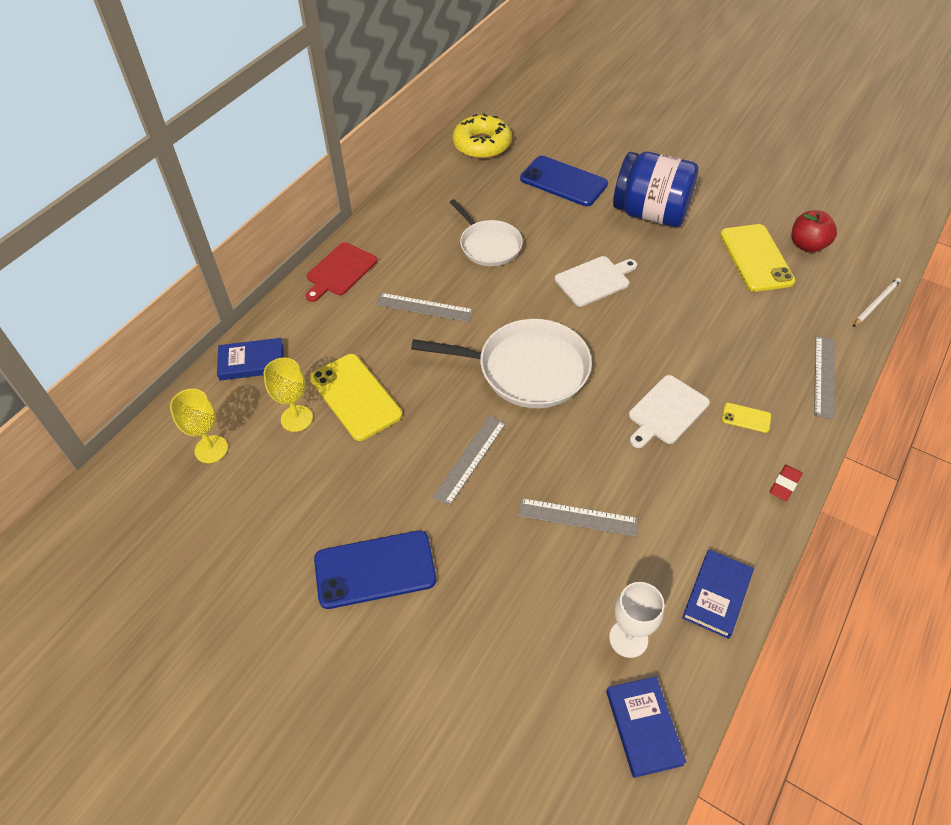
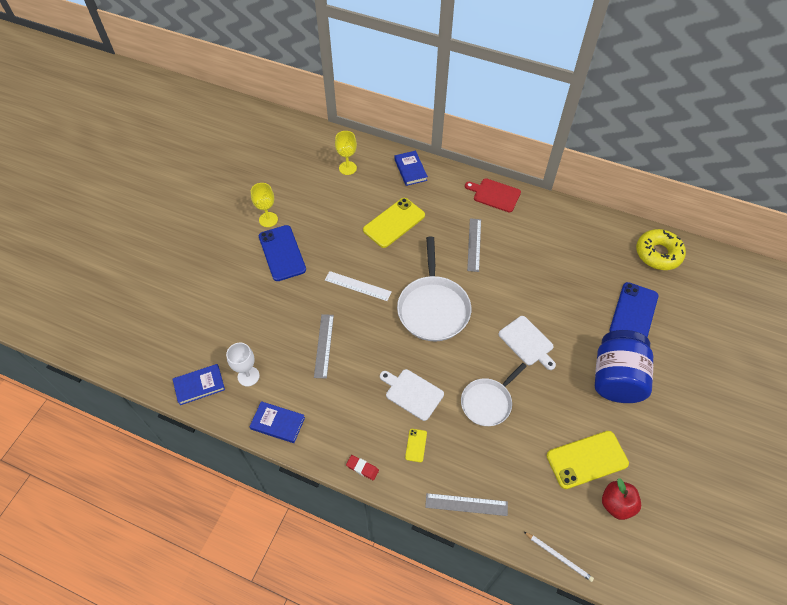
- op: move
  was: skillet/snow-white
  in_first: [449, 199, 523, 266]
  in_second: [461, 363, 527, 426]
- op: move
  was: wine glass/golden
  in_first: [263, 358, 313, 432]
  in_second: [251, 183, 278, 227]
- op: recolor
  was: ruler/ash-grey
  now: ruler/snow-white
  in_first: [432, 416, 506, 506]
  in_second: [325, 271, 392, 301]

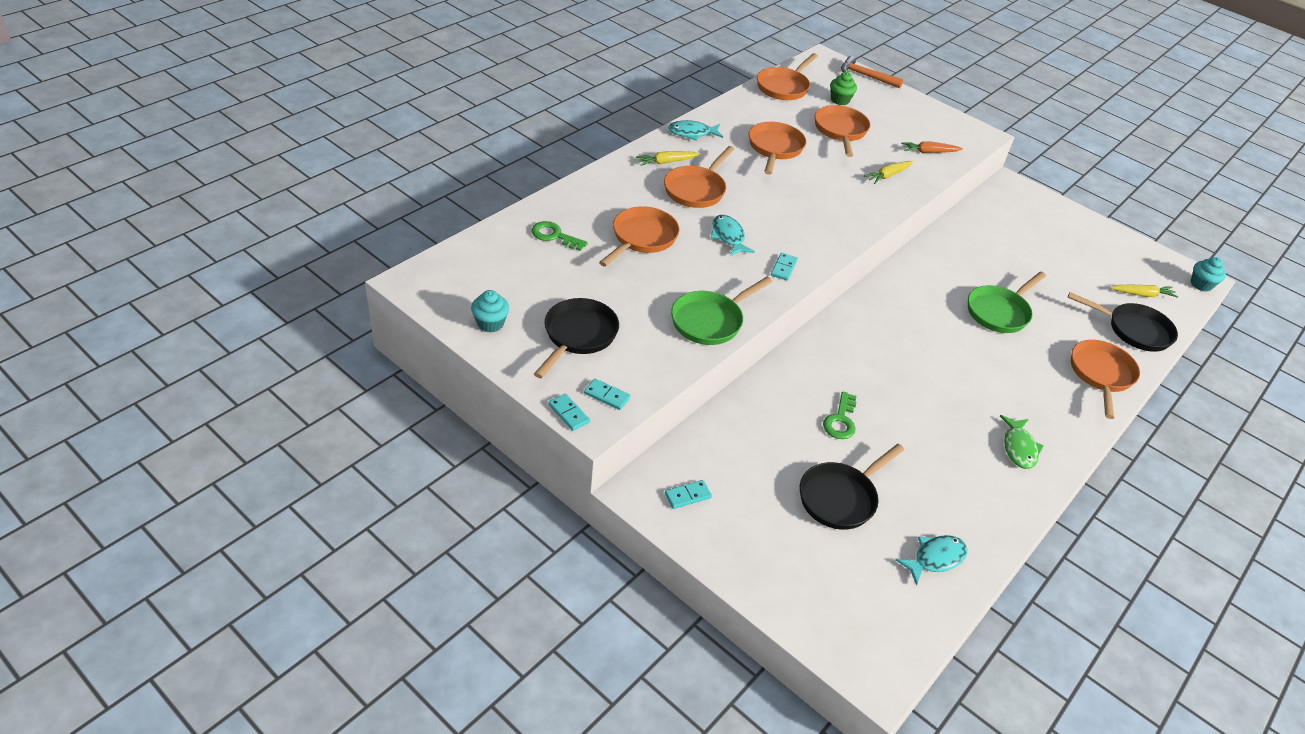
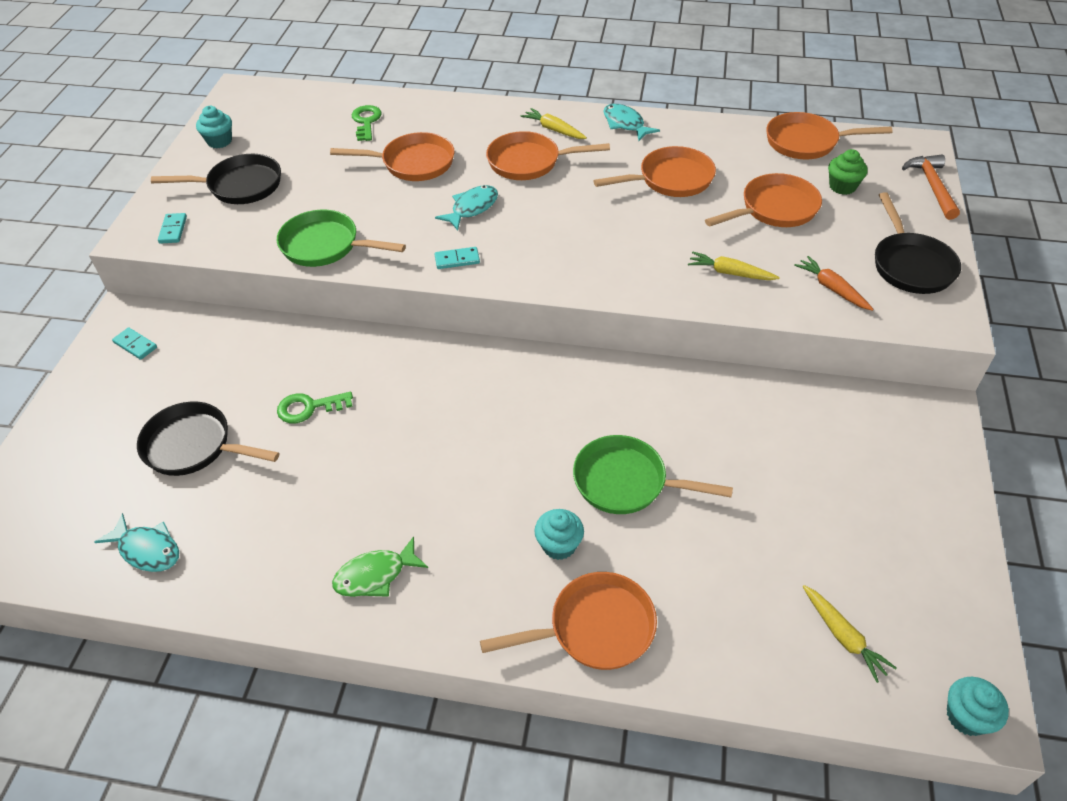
- op: move
  was: skillet/jet-black
  in_first: [1068, 292, 1178, 352]
  in_second: [875, 192, 961, 294]
- op: delete
  was: domino piece/turquoise
  in_first: [548, 393, 590, 431]
- op: insert
  now: muffin/turquoise
  in_second: [534, 509, 584, 560]

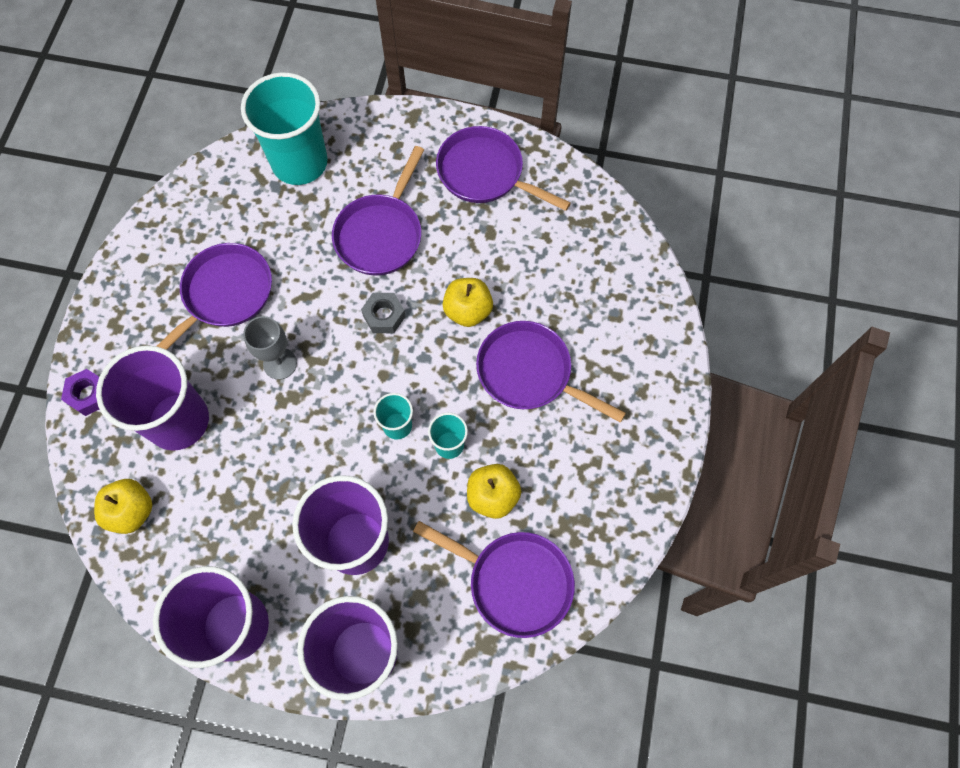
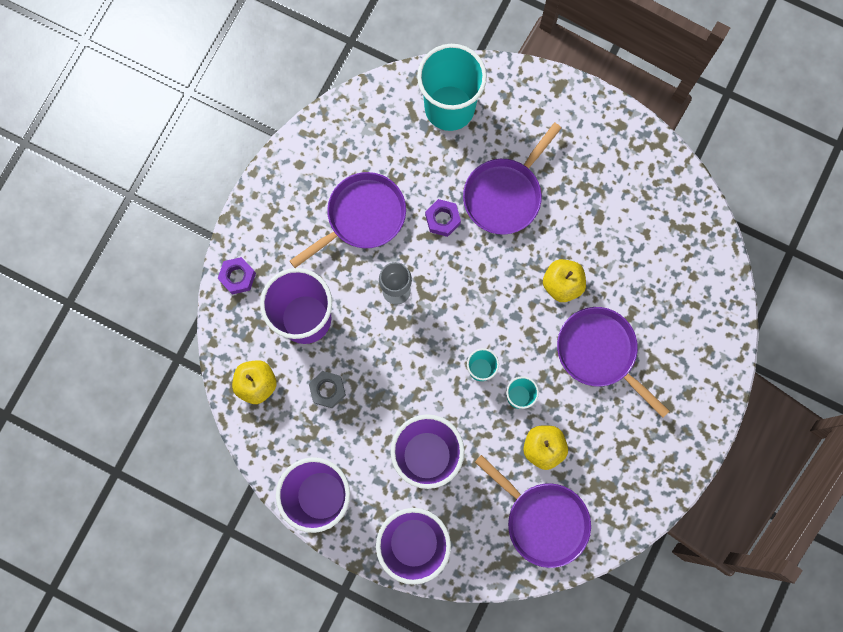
- op: delete
  was: skillet/violet
  in_first: [436, 126, 571, 211]
- op: move
  was: hex nut/ash-grey
  in_first: [361, 293, 406, 333]
  in_second: [309, 371, 346, 408]
- op: insert
  now: hex nut/violet
  in_second: [425, 199, 461, 237]

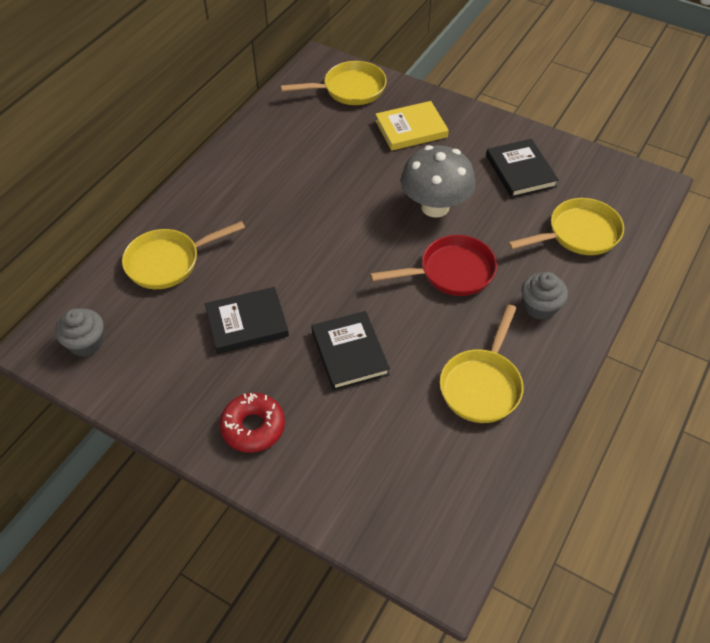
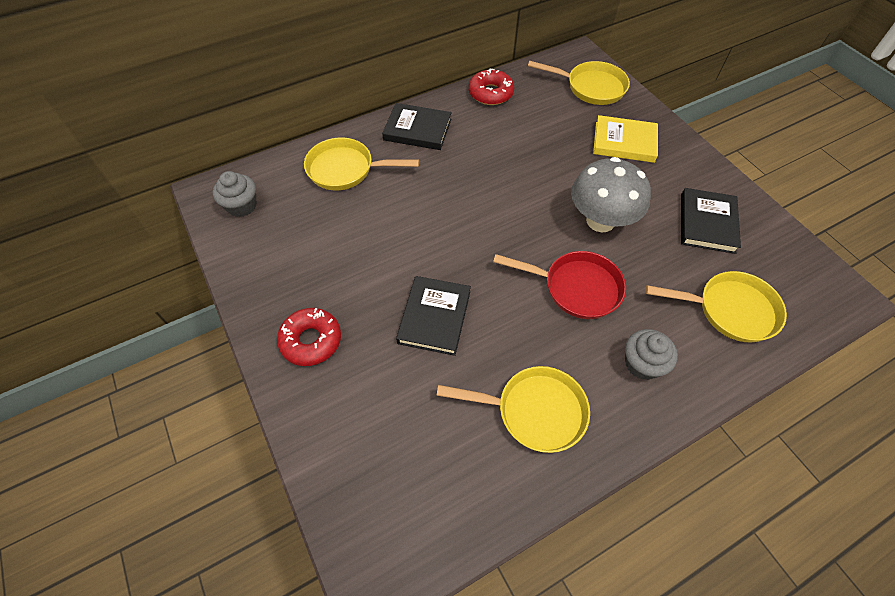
- op: move
  was: book/jet-black
  in_first: [205, 287, 289, 354]
  in_second: [382, 103, 452, 150]
- op: rotate
  was: skillet/golden
  in_first: [440, 304, 524, 423]
  in_second: [436, 366, 590, 453]
  clockwise: -135
- op: insert
  now: donut/scarlet
  in_second: [469, 68, 514, 105]

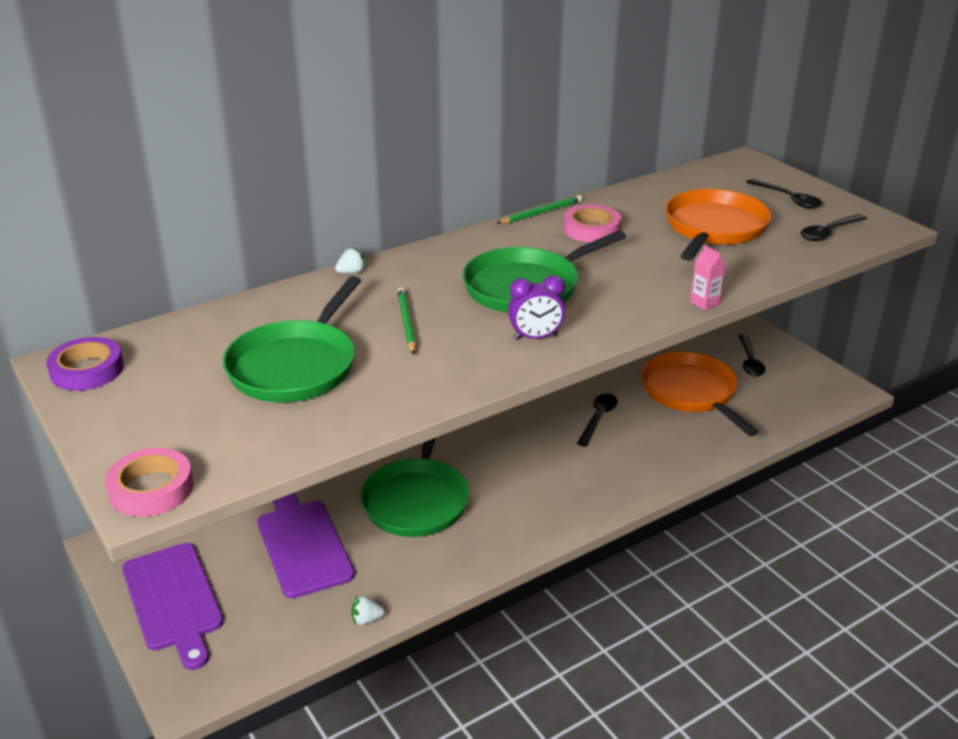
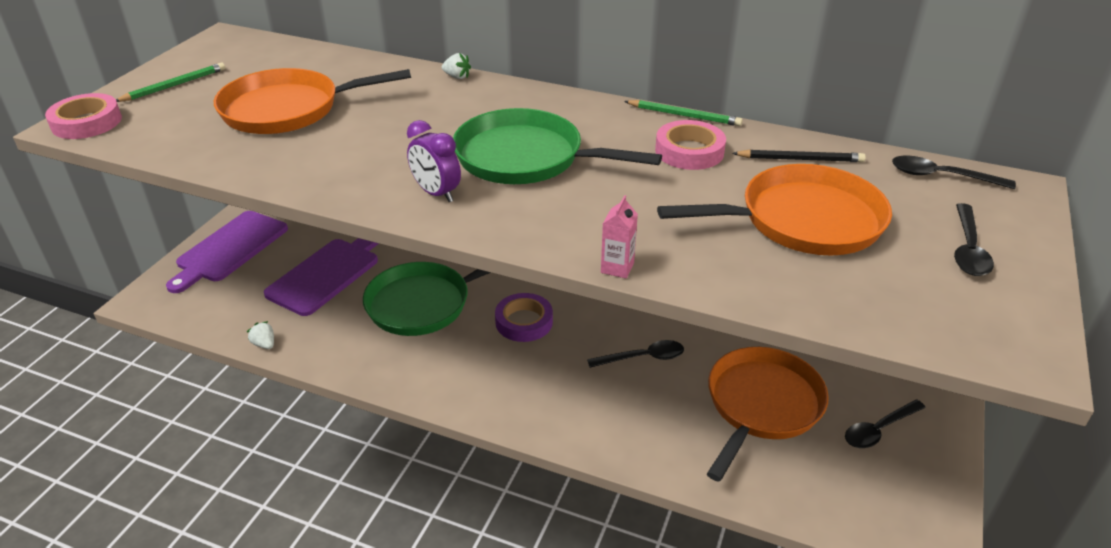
- op: move
  was: tablespoon/jet-black
  in_first: [801, 214, 867, 241]
  in_second: [892, 156, 1016, 189]
- op: recolor
  was: skillet/emerald
  now: skillet/orange
  in_first: [222, 276, 361, 402]
  in_second: [214, 68, 411, 134]
- op: move
  was: pencil/emerald
  in_first: [397, 288, 416, 354]
  in_second: [116, 62, 225, 102]
- op: move
  was: roll of tape/violet
  in_first: [46, 337, 124, 391]
  in_second: [495, 293, 553, 342]
- op: insert
  now: pencil/jet-black
  in_second: [732, 149, 866, 162]

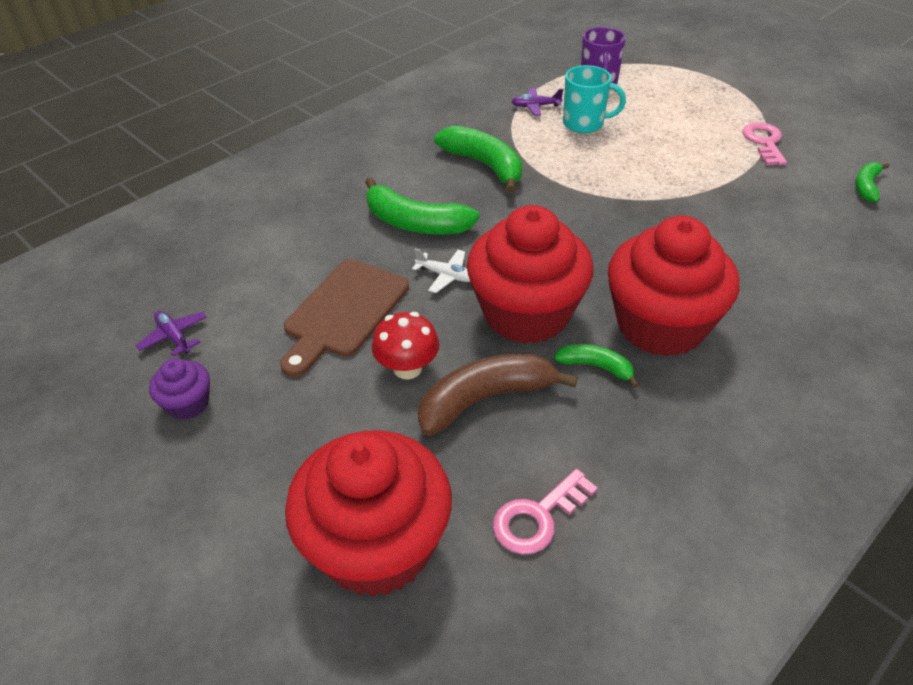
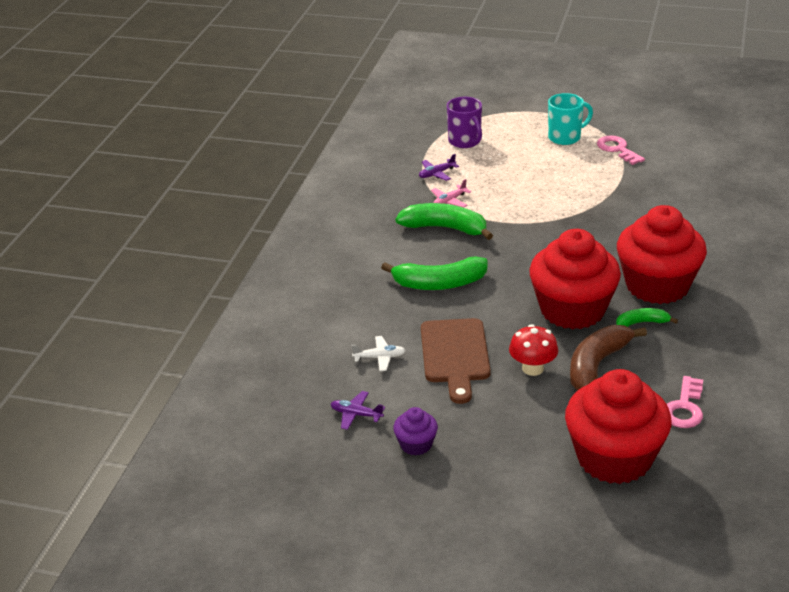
- op: move
  was: mug/turquoise
  in_first: [563, 65, 626, 133]
  in_second: [548, 93, 593, 145]
- op: delete
  was: toy banana/emerald
  in_first: [855, 162, 889, 202]
- op: move
  was: plane/snow-white
  in_first: [412, 248, 470, 293]
  in_second: [351, 336, 406, 371]
- op: insert
  now: plane/rosy
  in_second: [431, 179, 471, 208]

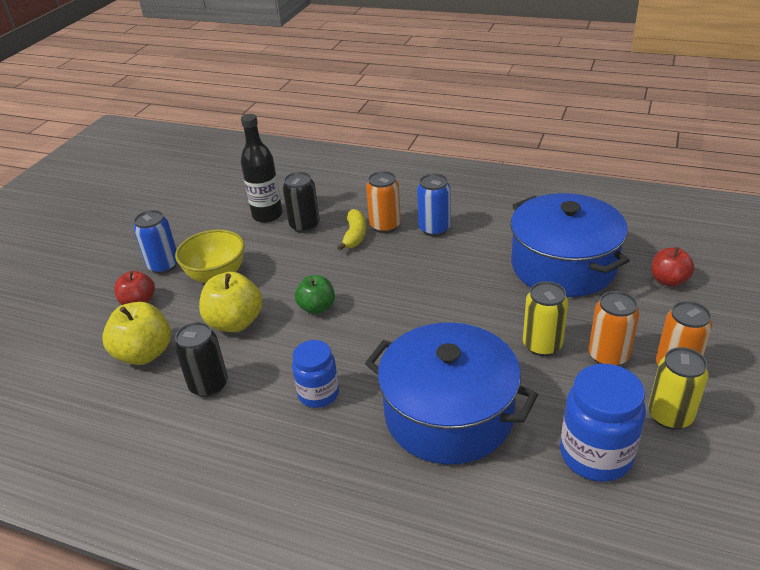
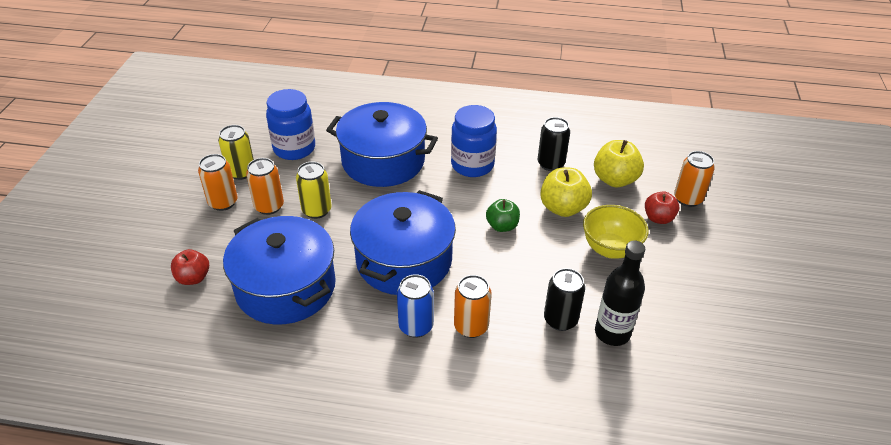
- op: delete
  was: toy banana/golden
  in_first: [337, 209, 366, 251]
- op: delete
  was: soda can/royal blue
  in_first: [134, 210, 177, 274]
- op: resize
  was: preserve jar/royal blue
  in_first: [292, 340, 339, 408]
  in_second: [451, 105, 497, 177]
  ratio: 1.53
- op: insert
  now: soda can/orange
  in_second: [674, 151, 715, 207]
- op: insert
  now: pot/royal blue
  in_second: [350, 190, 456, 295]

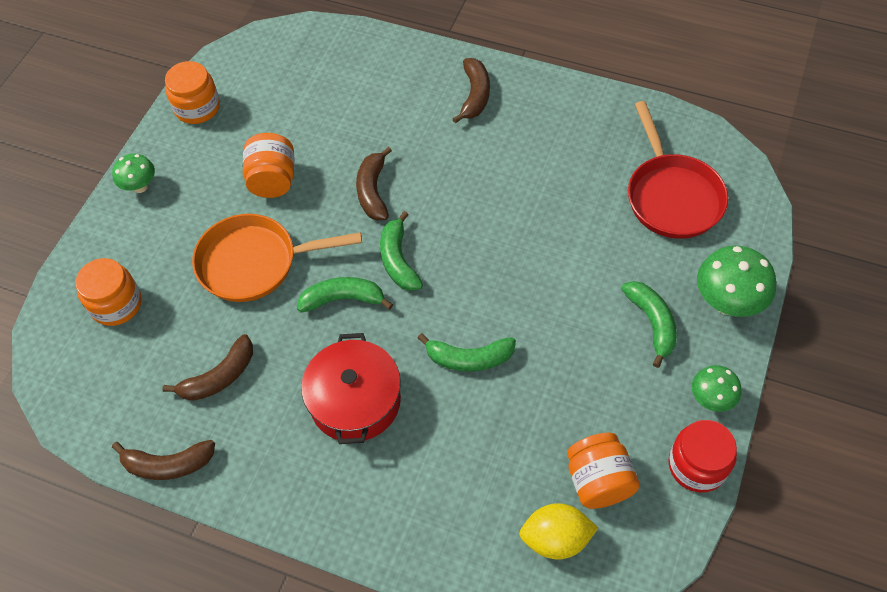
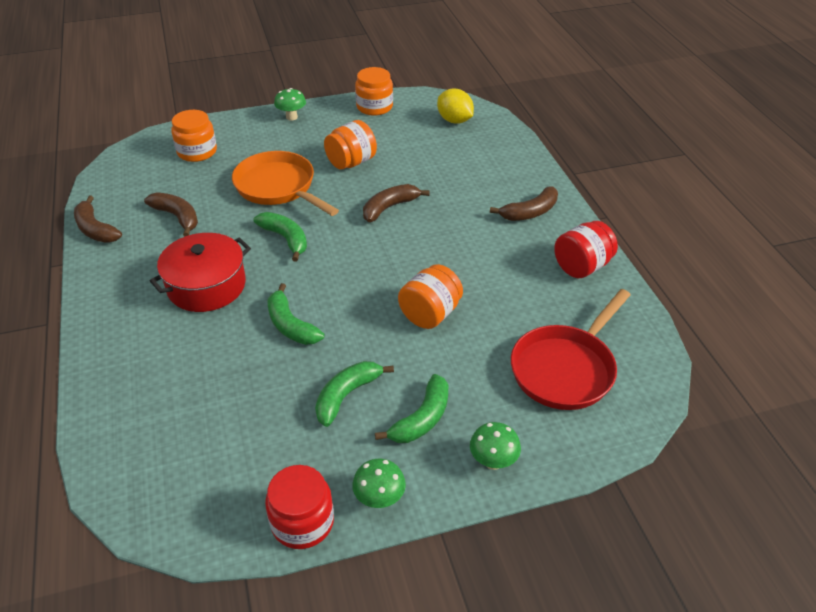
- op: move
  was: toy banana/emerald
  in_first: [380, 211, 423, 291]
  in_second: [315, 361, 394, 427]
- op: resize
  was: toadstool/emerald
  in_first: [697, 246, 776, 317]
  in_second: [470, 422, 521, 470]
  ratio: 0.61
- op: rotate
  was: toy banana/dark brown
  in_first: [162, 334, 253, 401]
  in_second: [144, 192, 198, 236]
  clockwise: -150
- op: move
  was: preserve jar/orange
  in_first: [567, 433, 640, 509]
  in_second: [398, 264, 463, 329]
- op: move
  was: toy lemon/golden
  in_first: [519, 503, 598, 559]
  in_second: [437, 89, 474, 124]
- op: insert
  now: preserve jar/scarlet
  in_second: [554, 221, 618, 278]

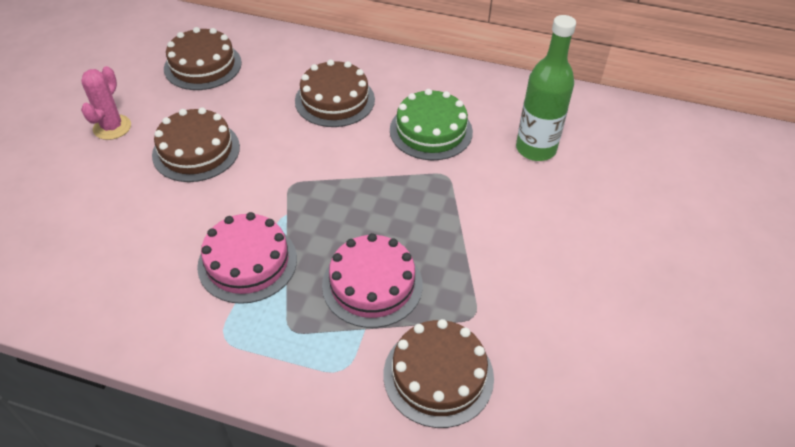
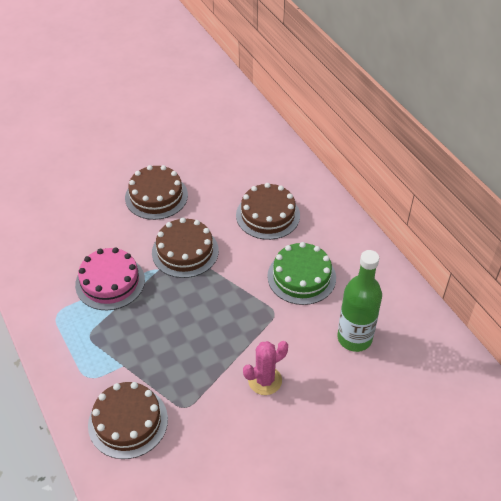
- op: move
  was: layer cake/dark brown
  in_first: [164, 27, 242, 90]
  in_second: [152, 218, 219, 278]
- op: move
  was: cactus/rosy
  in_first: [81, 66, 131, 140]
  in_second: [243, 341, 288, 395]
- op: delete
  was: layer cake/rosy
  in_first: [322, 233, 423, 328]

